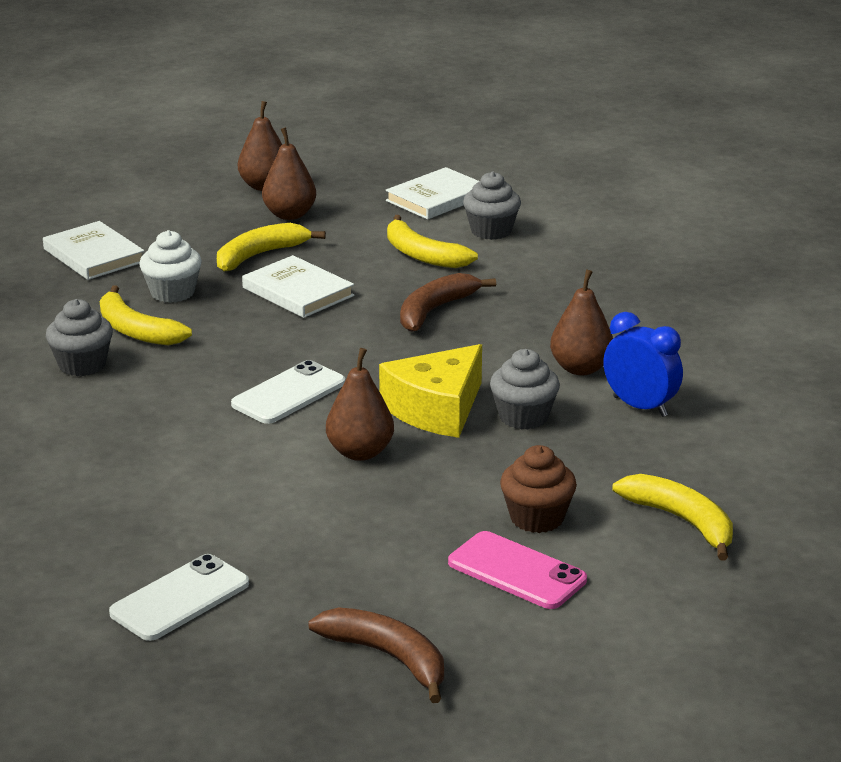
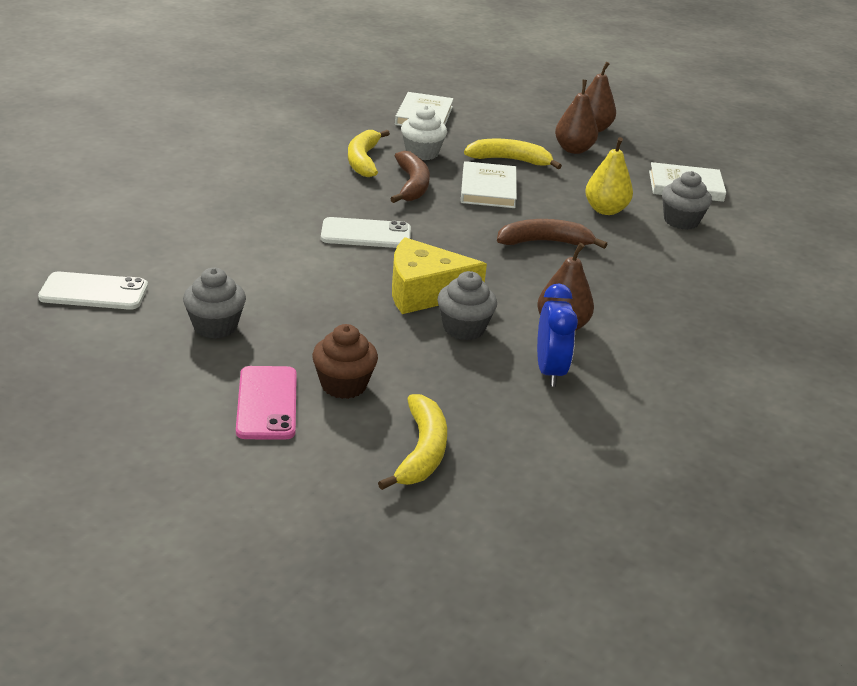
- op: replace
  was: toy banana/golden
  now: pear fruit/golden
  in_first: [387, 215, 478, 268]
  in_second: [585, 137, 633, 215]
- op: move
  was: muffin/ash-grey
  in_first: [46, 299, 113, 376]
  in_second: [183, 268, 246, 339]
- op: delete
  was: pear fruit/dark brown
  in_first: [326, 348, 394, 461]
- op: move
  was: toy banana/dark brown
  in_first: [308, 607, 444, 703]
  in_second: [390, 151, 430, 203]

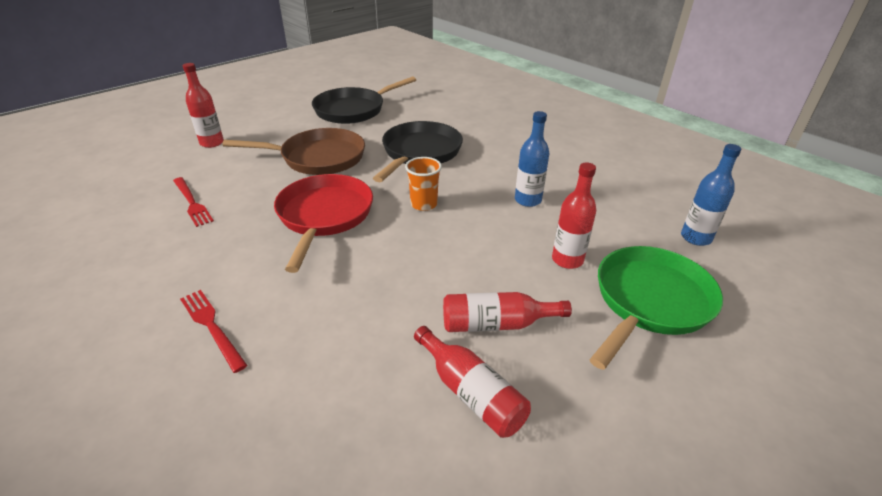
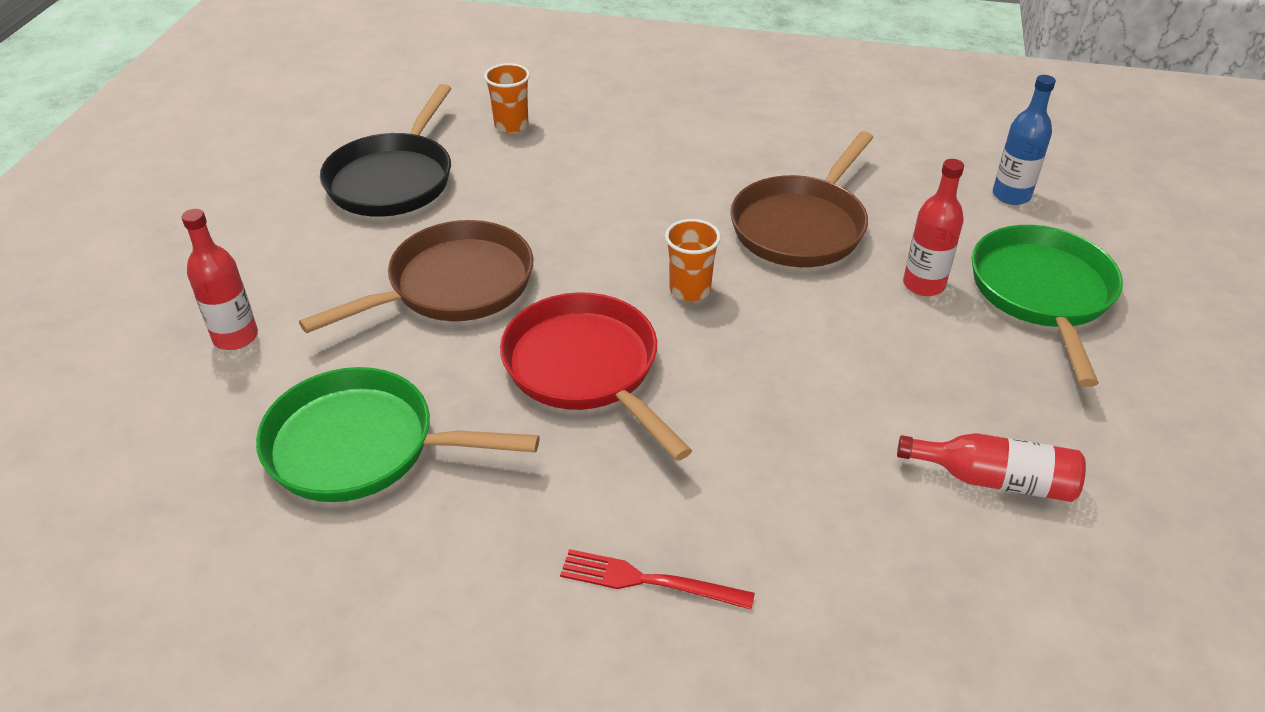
- op: replace
  was: bottle/royal blue
  now: skillet/dark brown
  in_first: [515, 111, 549, 207]
  in_second: [730, 131, 874, 267]
- op: delete
  was: skillet/jet-black
  in_first: [373, 121, 463, 182]
- op: replace
  was: fork/scarlet
  now: skillet/emerald
  in_first: [173, 177, 214, 227]
  in_second: [256, 367, 540, 502]
- op: delete
  was: bottle/scarlet
  in_first: [443, 292, 572, 332]
- op: insert
  now: beaker/orange
  in_second: [484, 63, 530, 133]

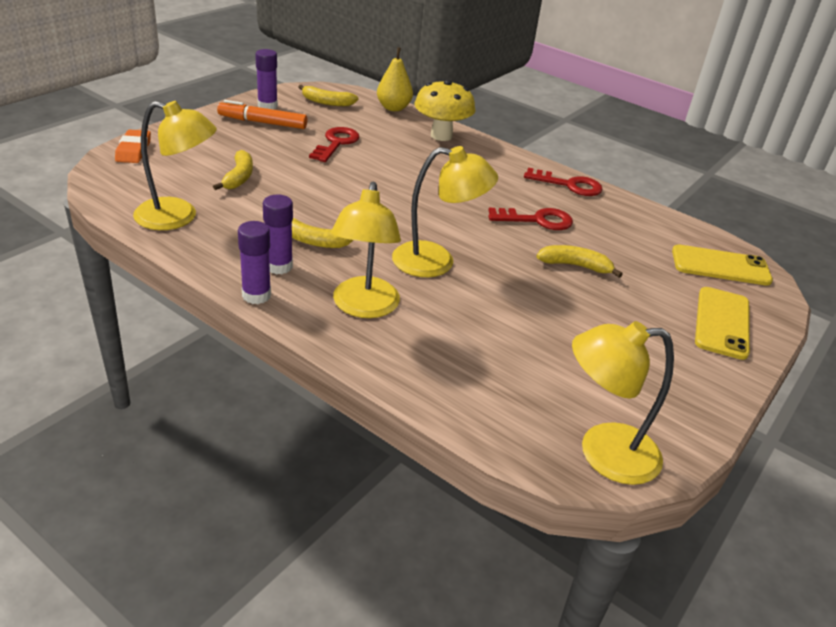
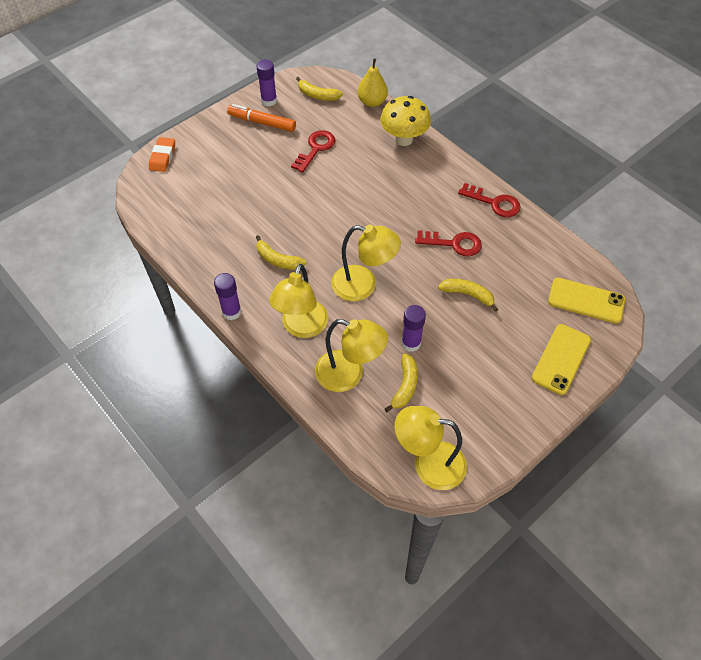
- op: move
  was: reading lamp/golden
  in_first: [133, 101, 217, 230]
  in_second: [315, 319, 388, 392]
- op: move
  was: toy banana/golden
  in_first: [213, 150, 253, 190]
  in_second: [385, 353, 418, 412]
- op: move
  was: stick of glue/violet
  in_first: [263, 195, 293, 274]
  in_second: [401, 305, 426, 352]

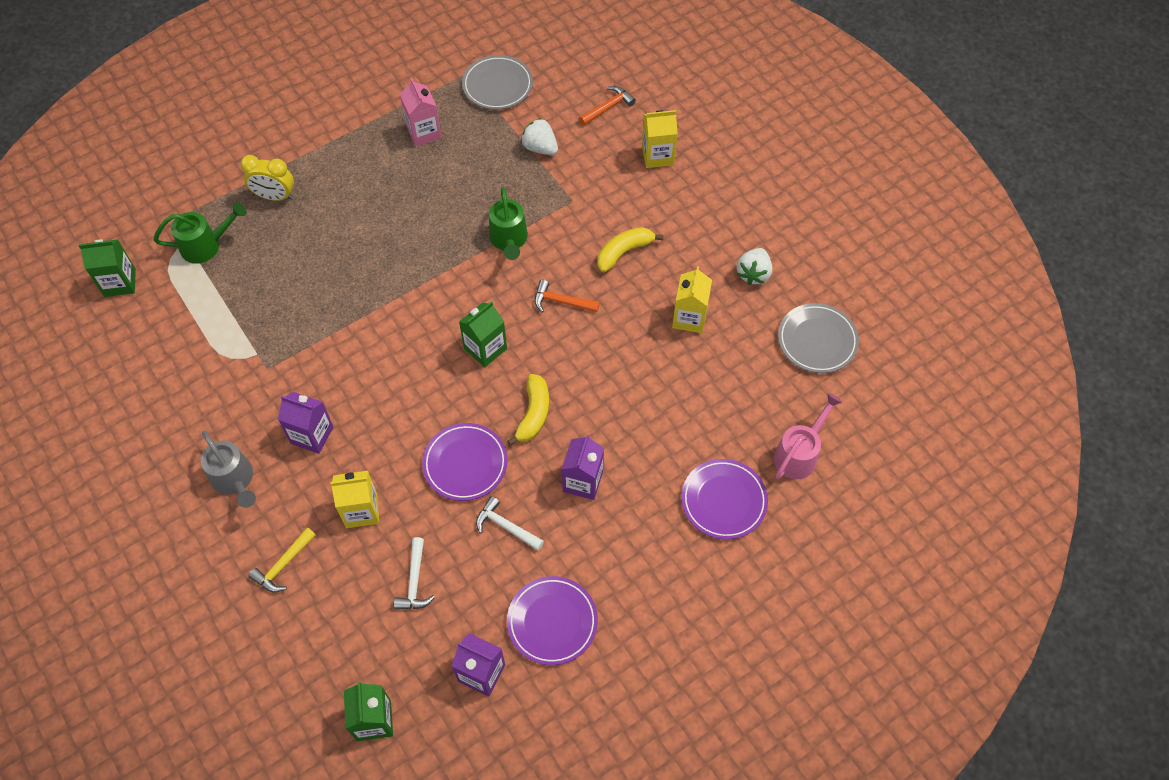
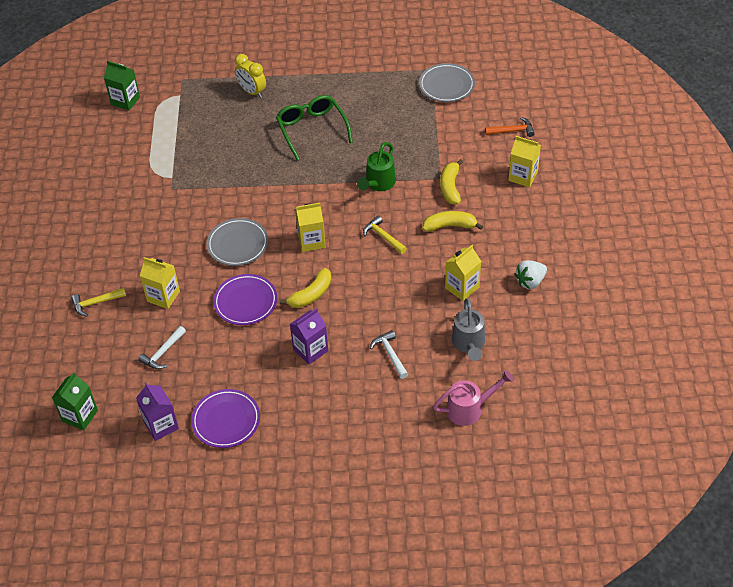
- op: delete
  was: juice carton/rosy
  in_first: [400, 78, 442, 146]
- op: delete
  was: strawberry/snow-white
  in_first: [521, 118, 558, 155]
- op: delete
  was: watering pot/emerald
  in_first: [154, 203, 247, 264]
- op: recolor
  was: claw hammer/orange
  now: claw hammer/golden
  in_first: [535, 280, 600, 312]
  in_second: [363, 216, 407, 254]
- op: recolor
  was: juice carton/emerald
  now: juice carton/golden
  in_first: [459, 301, 507, 367]
  in_second: [295, 203, 326, 252]
- op: move
  was: flat dish/ash-grey
  in_first: [778, 303, 859, 373]
  in_second: [207, 218, 268, 266]
- op: delete
  was: juice carton/violet
  in_first: [278, 392, 333, 454]
- op: move
  was: watering pot/ash-grey
  in_first: [201, 431, 256, 508]
  in_second: [452, 298, 485, 361]
- op: delete
  was: flat dish/violet
  in_first: [681, 459, 768, 539]
- op: move
  was: claw hammer/snow-white
  in_first: [476, 496, 544, 551]
  in_second: [370, 330, 408, 379]
- op: insert
  now: glasses/emerald
  in_second: [276, 95, 353, 161]
- op: insert
  now: toy banana/golden
  in_second: [440, 159, 463, 204]

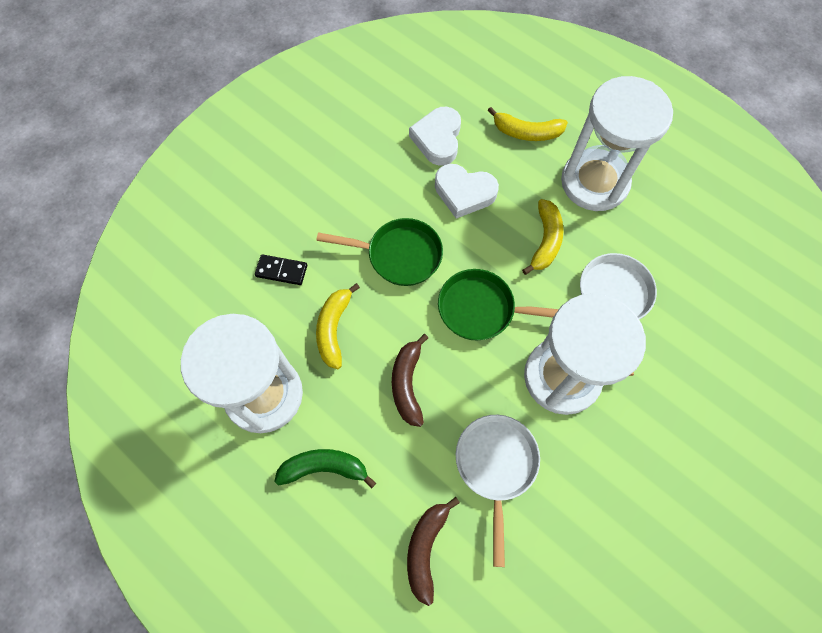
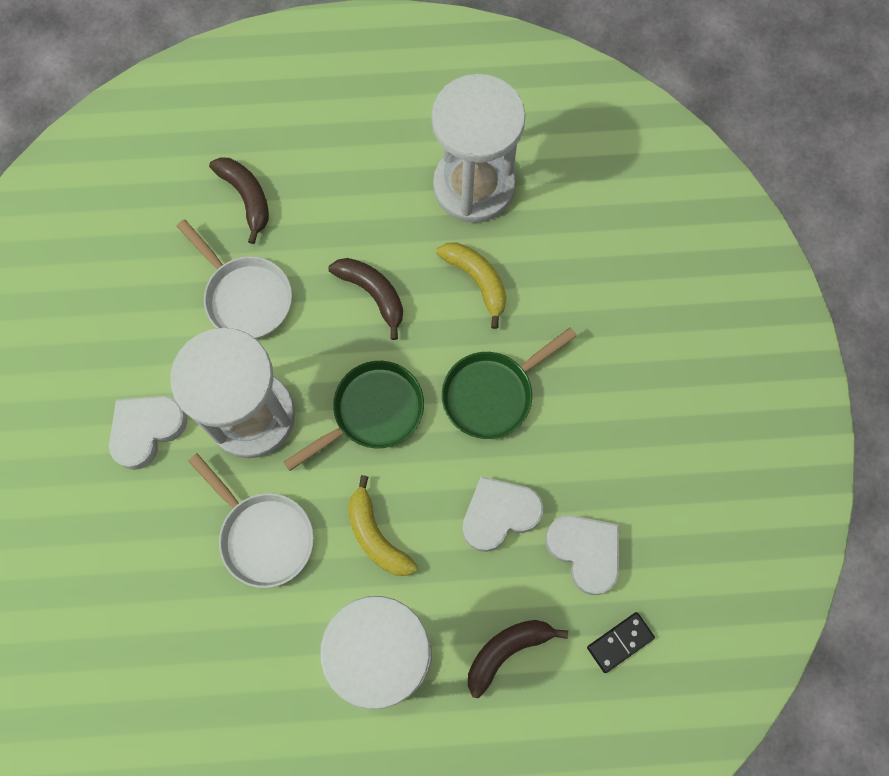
- op: recolor
  was: toy banana/golden
  now: toy banana/dark brown
  in_first: [488, 107, 568, 141]
  in_second: [468, 620, 568, 698]
- op: move
  was: domino piece/jet-black
  in_first: [255, 254, 307, 285]
  in_second: [587, 612, 655, 673]
- op: delete
  was: toy banana/emerald
  in_first: [274, 449, 376, 489]
- op: insert
  now: heart/snow-white
  in_second: [109, 396, 188, 470]

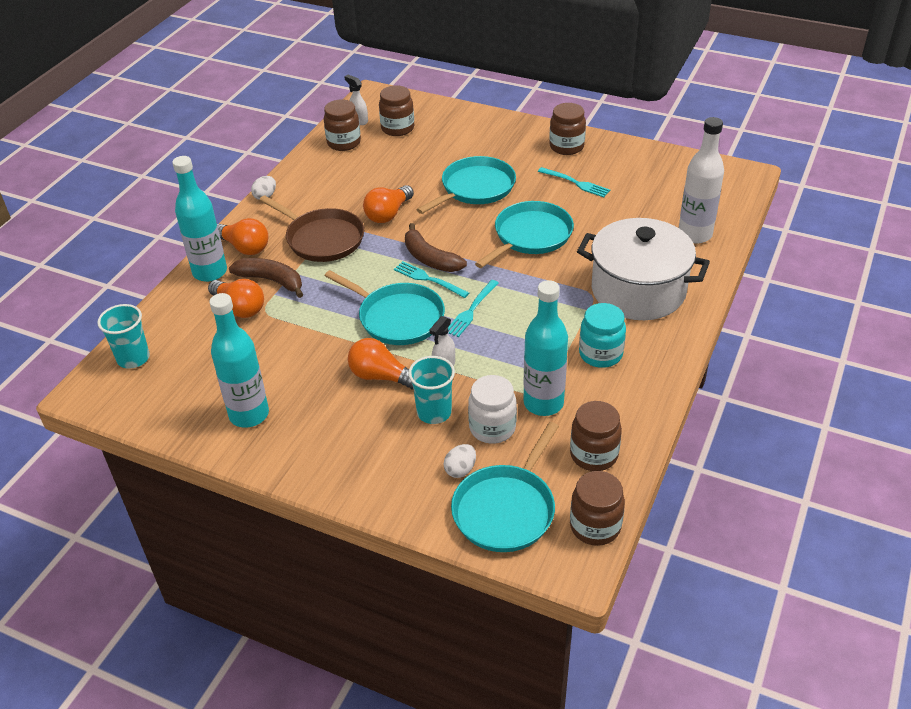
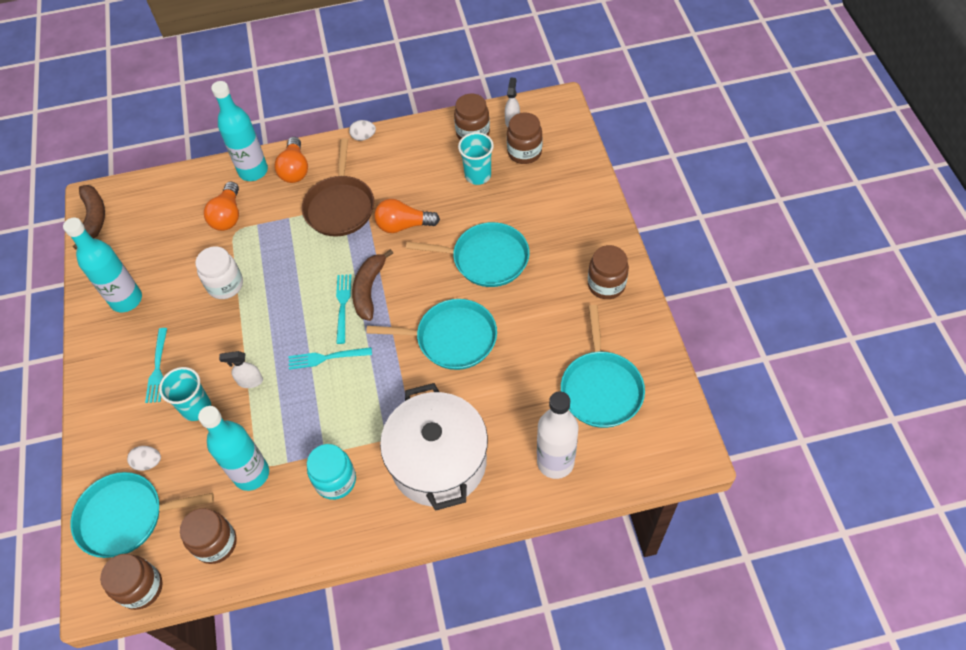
- op: move
  was: fork/turquoise
  in_first: [538, 167, 610, 197]
  in_second: [145, 328, 167, 403]
- op: move
  was: toy banana/dark brown
  in_first: [229, 258, 303, 298]
  in_second: [73, 185, 105, 250]
- op: move
  was: skillet/turquoise
  in_first: [325, 270, 445, 345]
  in_second: [561, 305, 645, 428]
- op: move
  was: beaker/turquoise
  in_first: [97, 304, 150, 369]
  in_second: [458, 132, 494, 185]
- op: delete
  was: light bulb/orange
  in_first: [348, 338, 414, 390]
- op: move
  was: preserve jar/snow-white
  in_first: [468, 375, 517, 444]
  in_second: [195, 246, 243, 299]

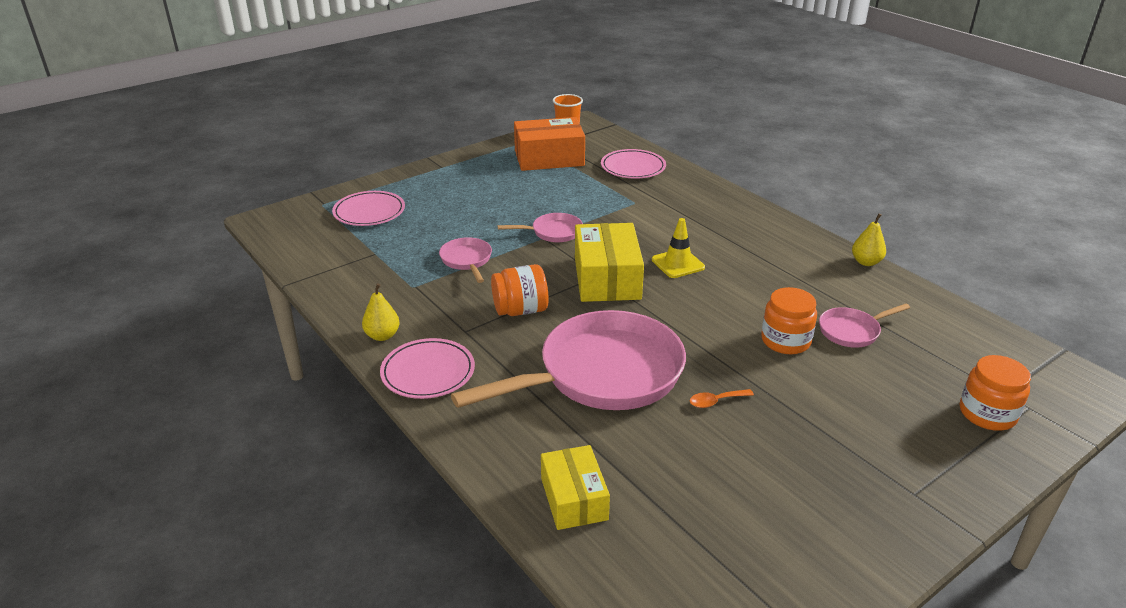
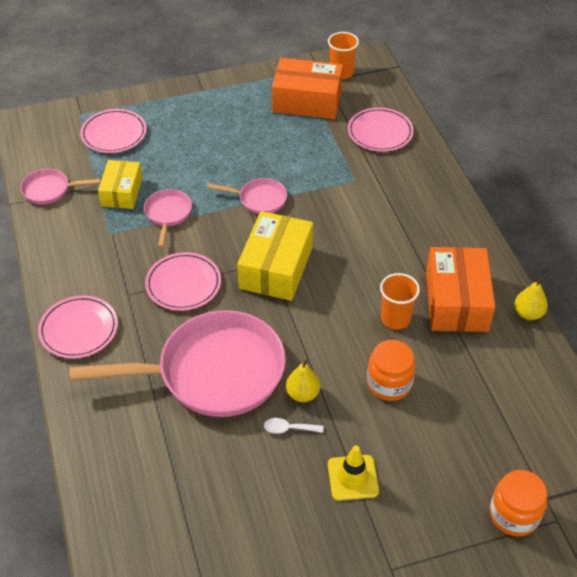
- op: move
  was: traffic cone/golden
  in_first: [652, 218, 705, 278]
  in_second: [328, 445, 379, 501]
- op: replace
  was: preserve jar/orange
  now: flat dish/rosy
  in_first: [491, 264, 548, 316]
  in_second: [145, 252, 221, 311]
- op: move
  was: pear fruit/golden
  in_first: [362, 283, 400, 341]
  in_second: [286, 359, 320, 402]
- op: move
  was: skillet/rosy
  in_first: [819, 304, 910, 348]
  in_second: [20, 169, 101, 204]
- op: recolor
  was: tablespoon/orange
  now: tablespoon/snow-white
  in_first: [690, 389, 754, 408]
  in_second: [264, 418, 324, 434]
- op: move
  was: box/golden
  in_first: [541, 445, 610, 530]
  in_second: [98, 160, 143, 209]
- op: insert
  now: box/orange
  in_second: [426, 247, 495, 332]
- op: insert
  now: beaker/orange
  in_second: [380, 273, 420, 330]

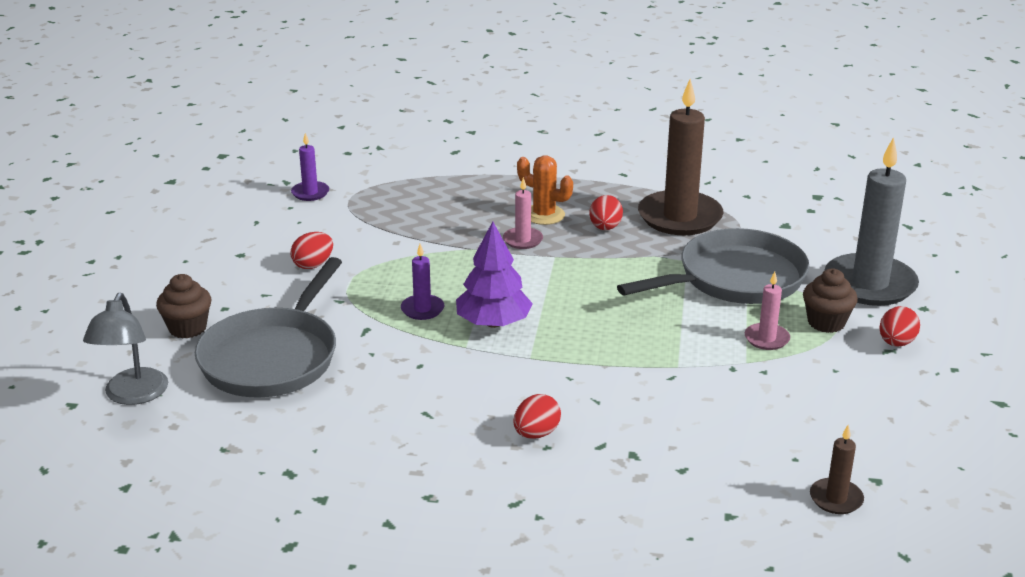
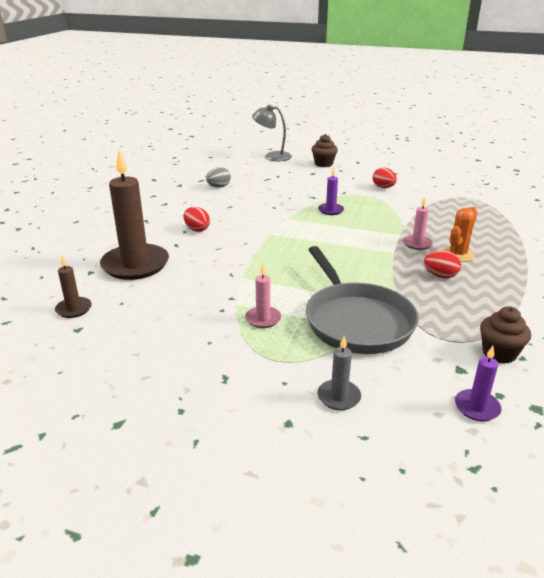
- op: move
  was: candle/dark brown
  in_first: [638, 79, 724, 235]
  in_second: [100, 150, 169, 280]
- op: move
  was: candle/violet
  in_first: [291, 133, 329, 201]
  in_second: [455, 346, 502, 421]
- op: resize
  was: candle/ash-grey
  in_first: [824, 137, 919, 306]
  in_second: [318, 336, 361, 410]
  ratio: 0.46
- op: delete
  was: fir tree/violet
  in_first: [456, 221, 533, 328]
- op: delete
  was: skillet/ash-grey
  in_first: [195, 257, 342, 398]
- op: move
  was: muffin/dark brown
  in_first: [803, 269, 858, 333]
  in_second: [480, 306, 531, 364]
- op: delete
  was: egg shape/scarlet
  in_first: [879, 306, 920, 347]
- op: insert
  now: egg shape/ash-grey
  in_second: [206, 167, 231, 188]

